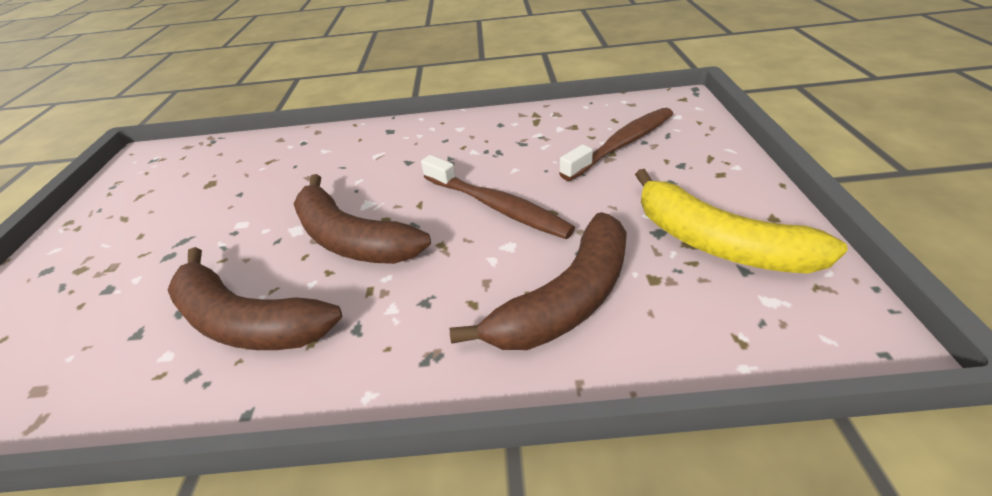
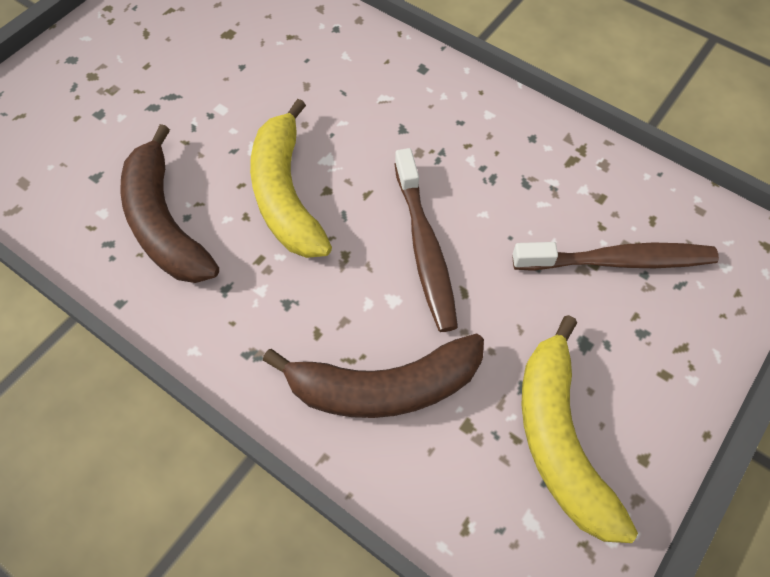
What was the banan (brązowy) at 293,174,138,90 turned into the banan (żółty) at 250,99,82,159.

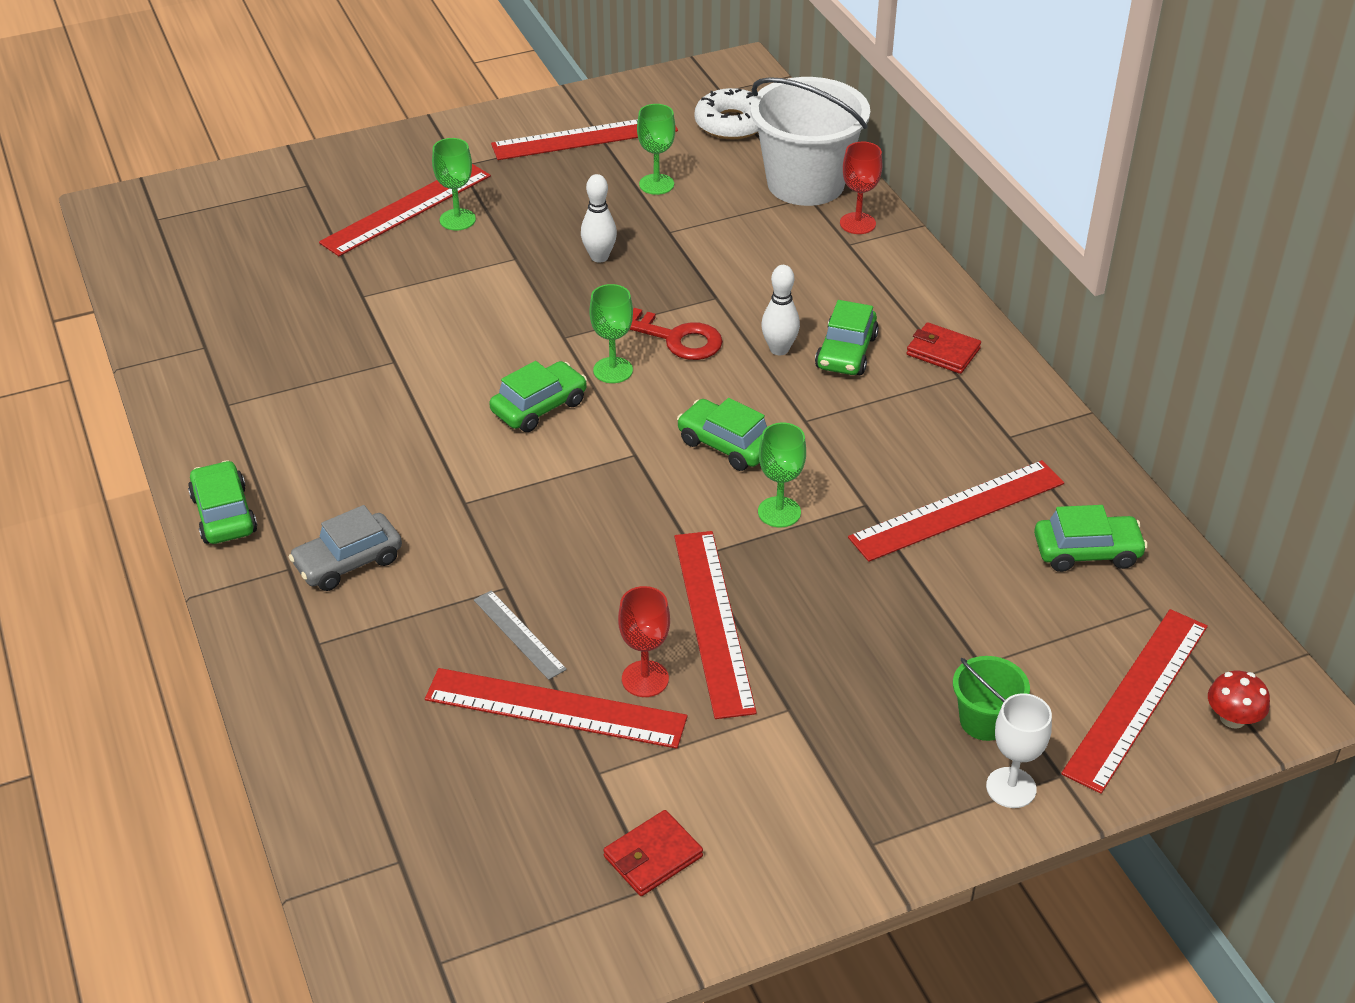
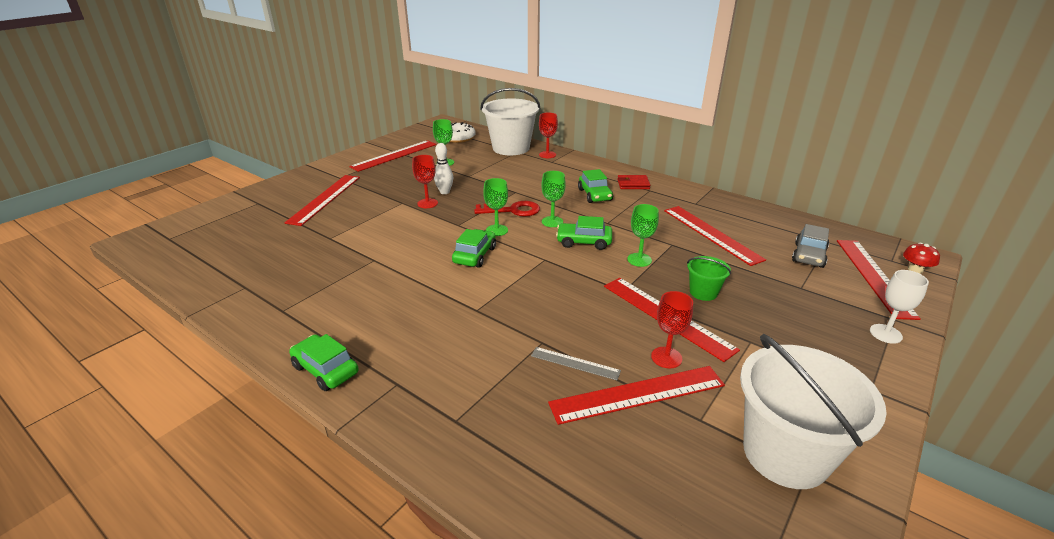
The samochód (szary) ended up elsewhere, having gone from 289,505,113,86 to 792,224,37,44. The kielich (zielony) ended up elsewhere, having gone from 432,138,44,92 to 541,171,25,56. Where the portfel (czerwony) stood at 603,810,100,86, the wiadro (biały) came to stand at 740,334,147,155. The second view lost the kręgiel (biały) at 761,265,39,90. The linijka (czerwony) at 848,460,216,102 ended up facing another way, 60 degrees counterclockwise from before. The wiadro (zielony) ended up elsewhere, having gone from 953,656,77,85 to 687,256,44,45. The second view lost the samochód (zielony) at 1034,505,114,67. The second view gained the kielich (czerwony) at 412,155,26,53.

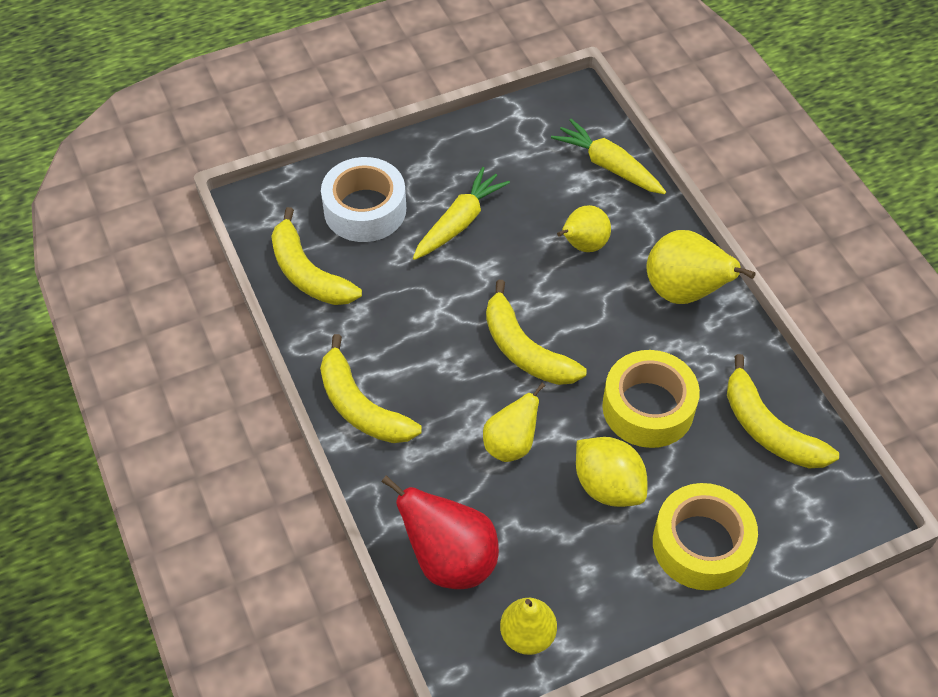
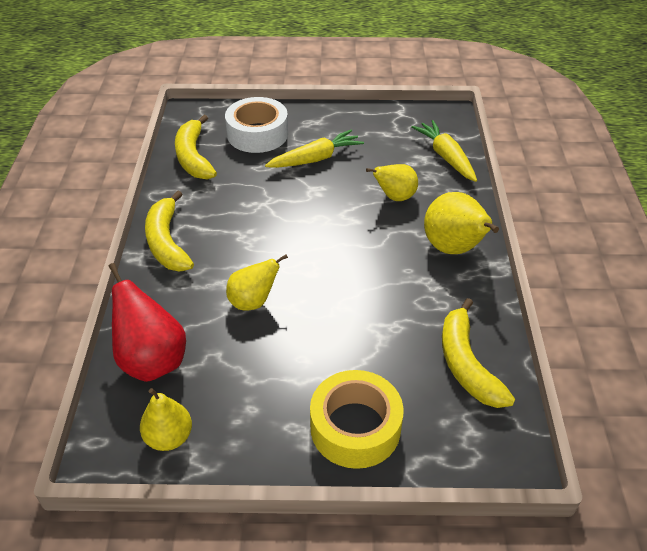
The second view lost the banan (żółty) at 486,280,100,105. The second view lost the cytryna (żółty) at 576,437,71,70. The second view lost the taśma klejąca (żółty) at 602,350,98,98.

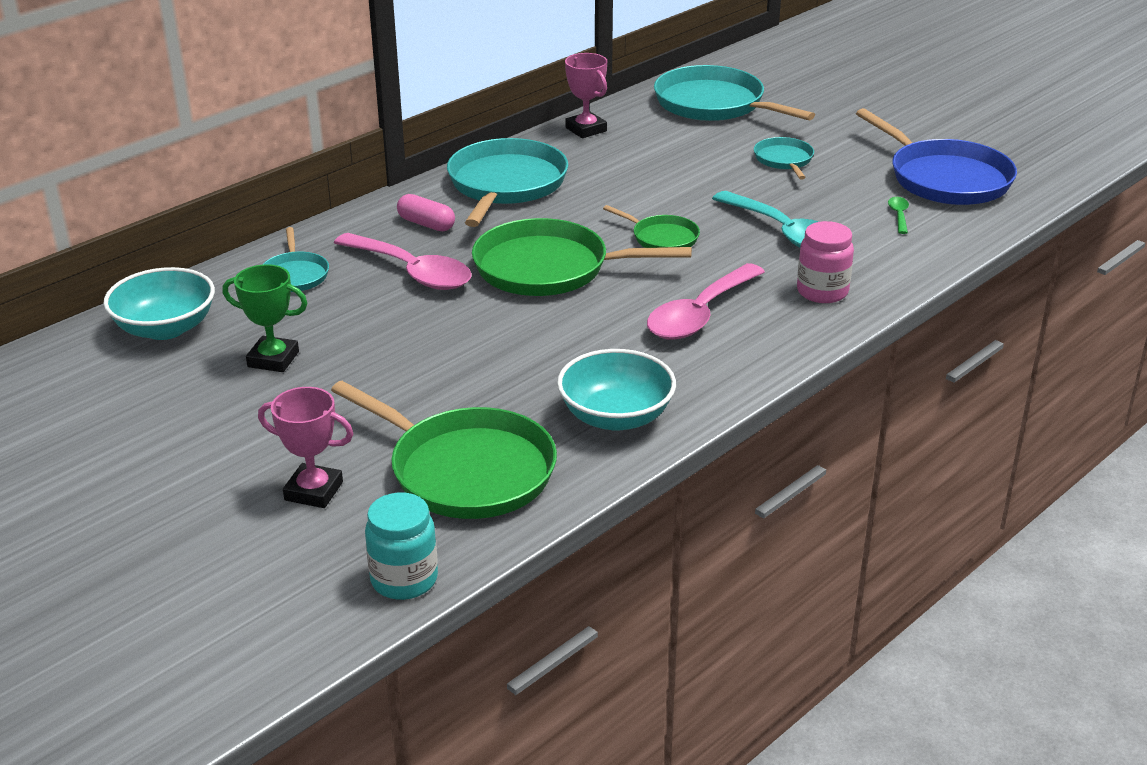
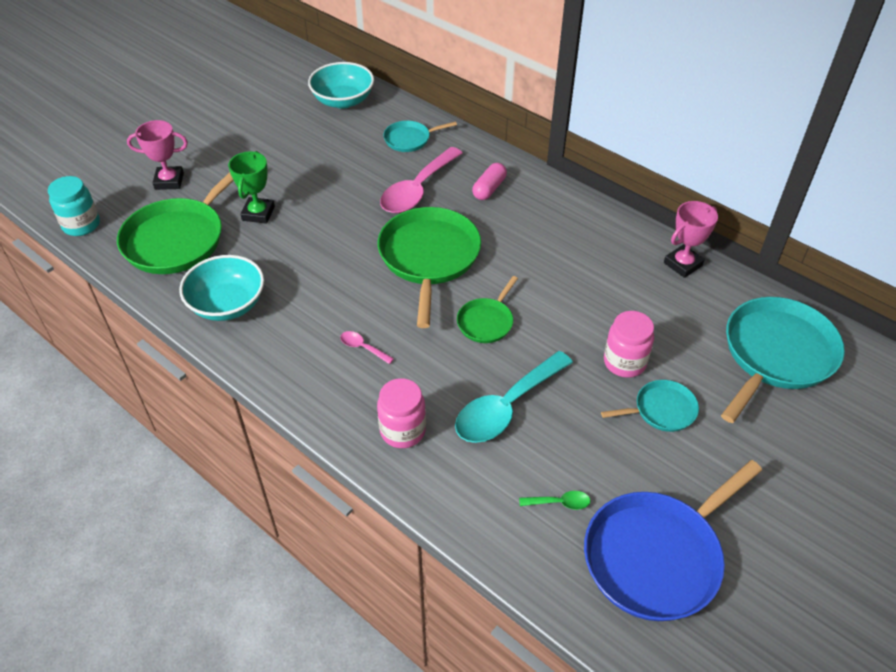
The puchar (zielony) ended up elsewhere, having gone from 222,264,86,108 to 228,151,47,73. The puchar (różowy) at 258,387,95,121 ended up facing another way, 75 degrees clockwise from before. The second view lost the patelnia (turkusowy) at 447,138,121,89. The size of the łyżka (różowy) at 647,263,118,76 changed by a factor of 0.42. The second view gained the słoik (różowy) at 604,311,50,67.

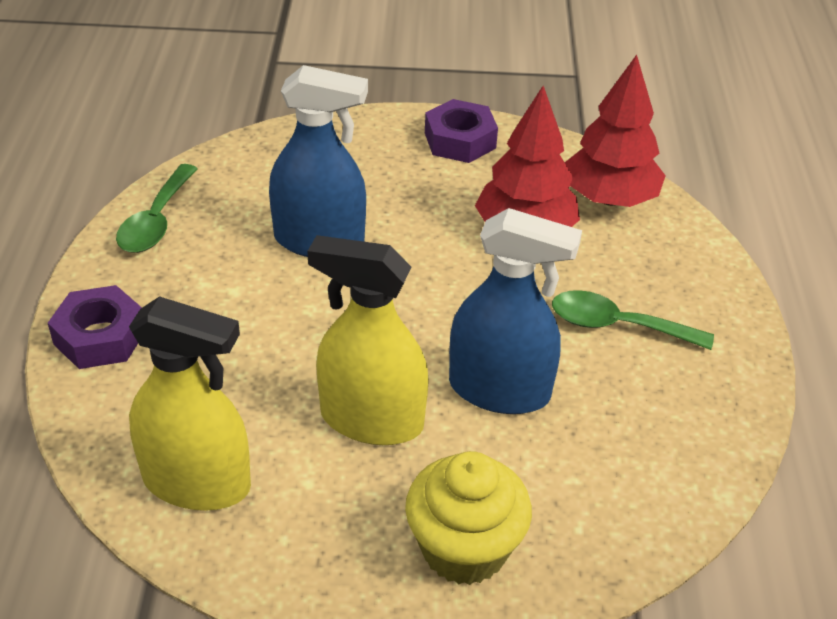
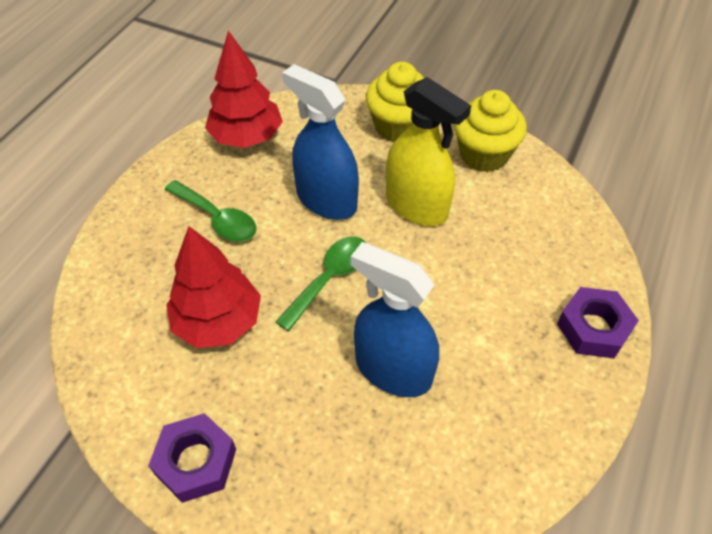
The łyżka (zielony) ended up elsewhere, having gone from 116,164,82,89 to 276,236,90,95. The second view lost the spryskiwacz (żółty) at 129,296,122,215. The drzewko (czerwony) ended up elsewhere, having gone from 565,55,101,152 to 205,31,78,117. The second view gained the muffinka (żółty) at 454,90,73,82.

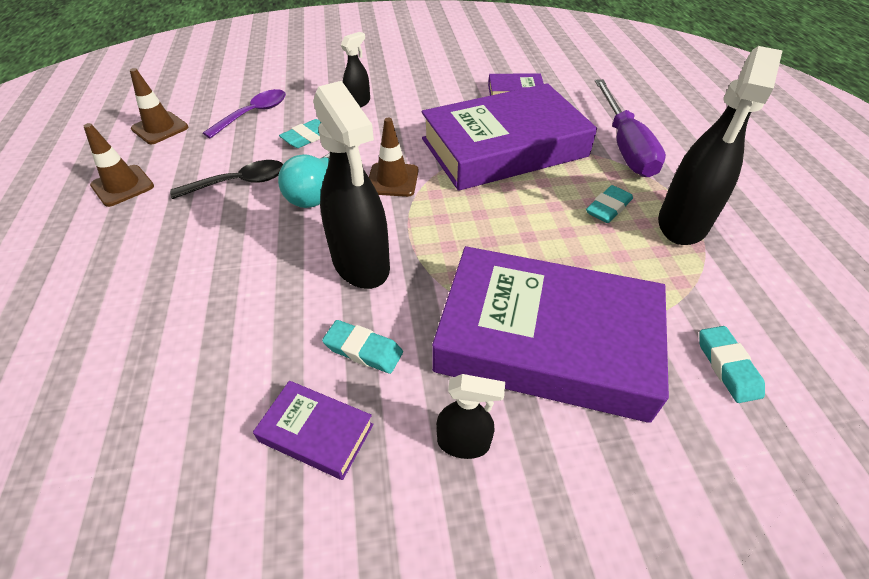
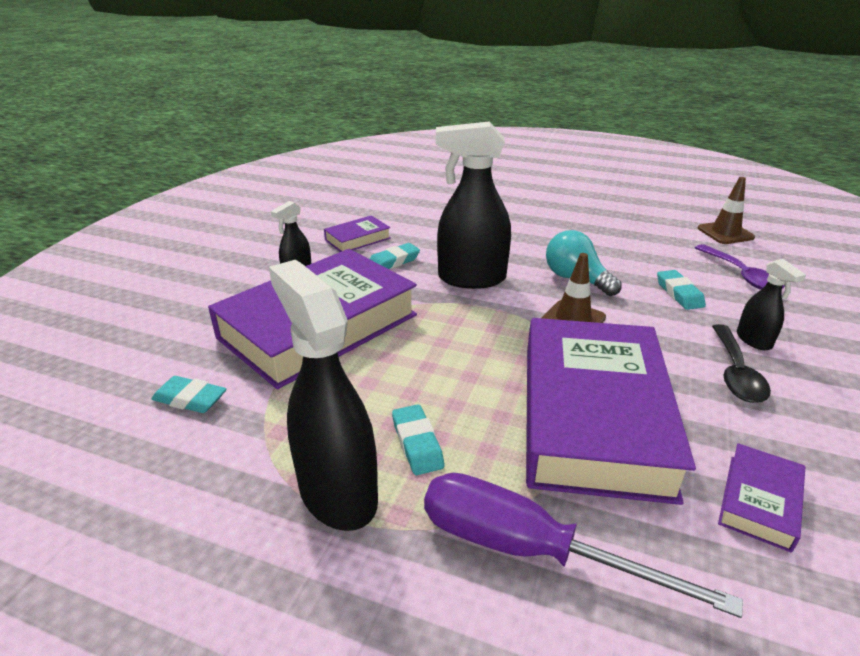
The second view lost the pachołek (brązowy) at 84,123,70,84. The łyżka (czarny) ended up elsewhere, having gone from 170,160,113,39 to 712,324,59,79.

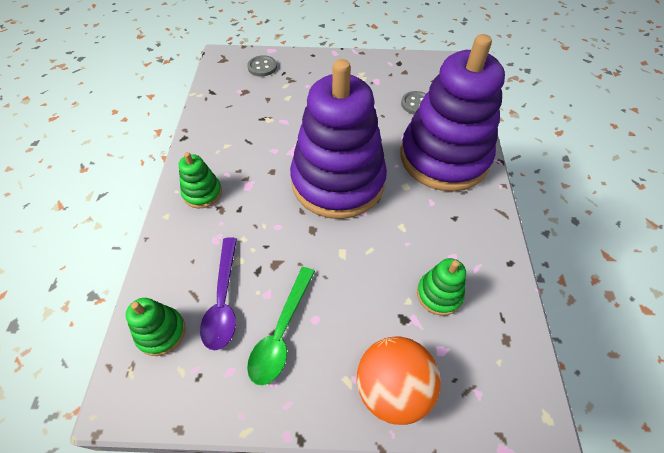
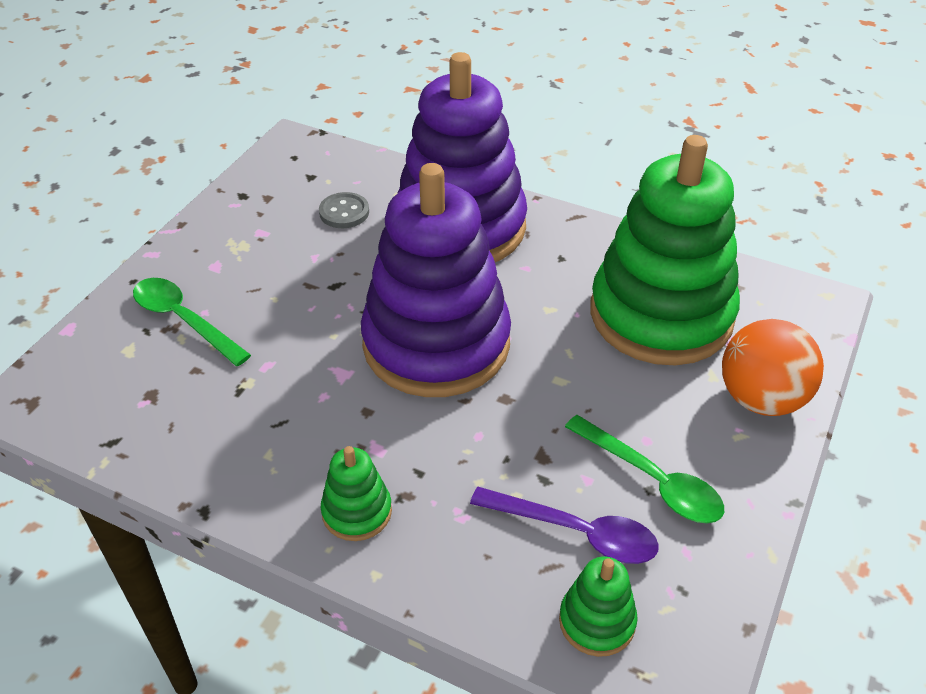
The second view lost the guzik (szary) at 247,55,30,22. The size of the zabawka nakładanka (zielony) at 417,258,49,58 changed by a factor of 2.45. The second view gained the łyżka (zielony) at 133,278,118,88.

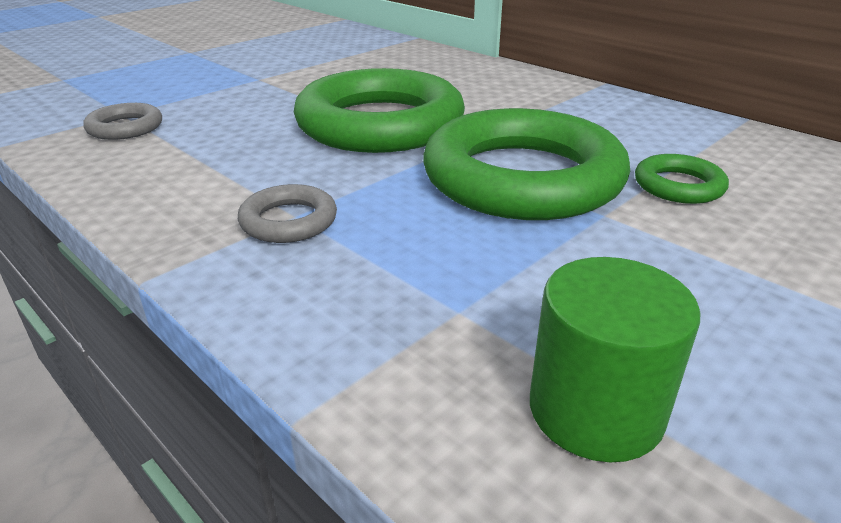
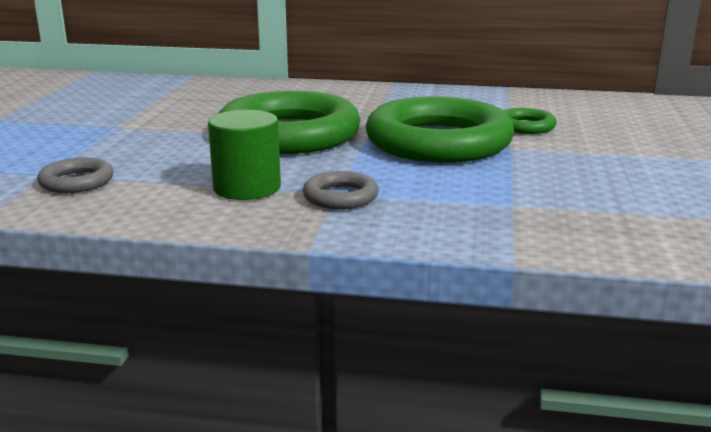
The walec (zielony) ended up elsewhere, having gone from 530,257,170,205 to 208,110,73,90.

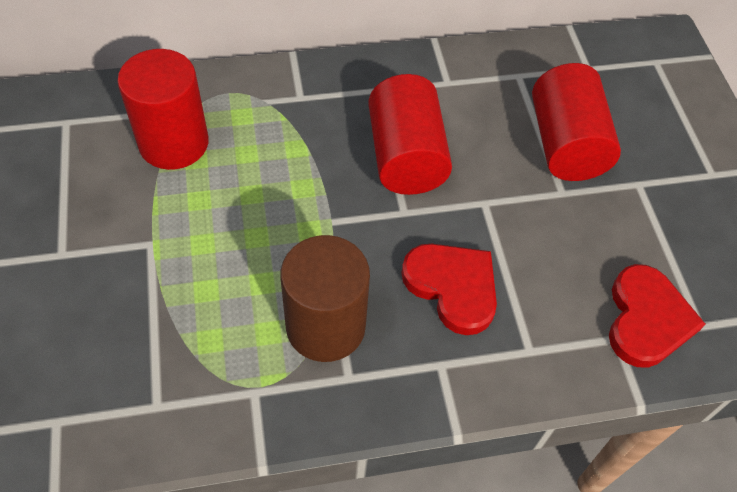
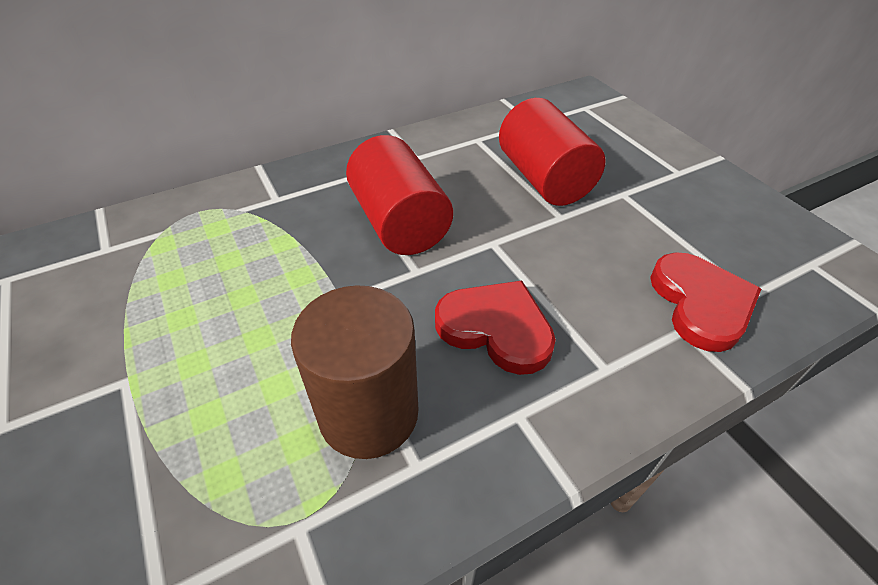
The second view lost the walec (czerwony) at 117,49,92,121.

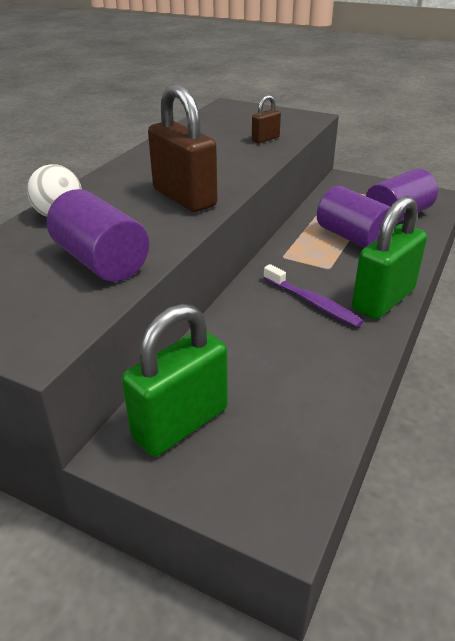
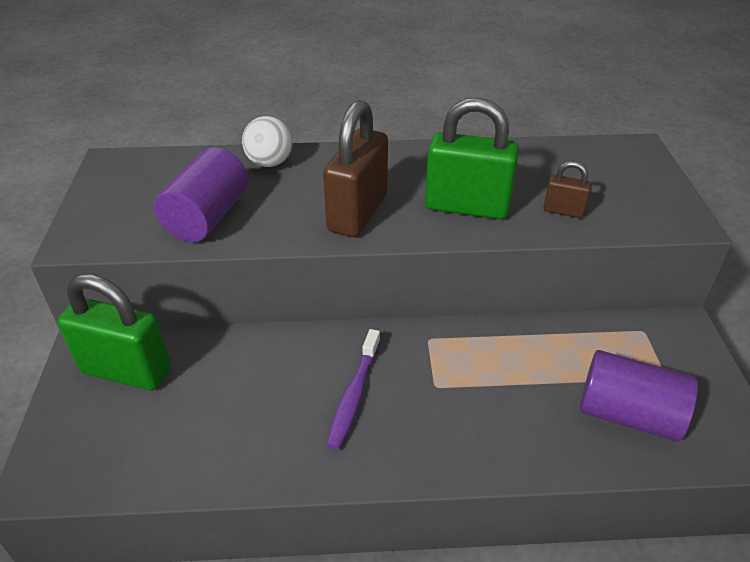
The second view lost the walec (fioletowy) at 317,186,80,62. The kłódka (zielony) ended up elsewhere, having gone from 352,196,75,123 to 425,97,94,123.

